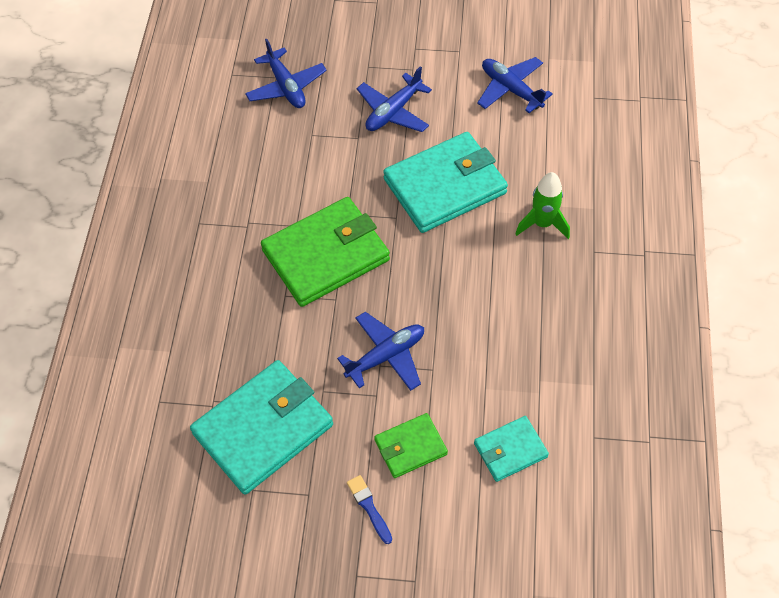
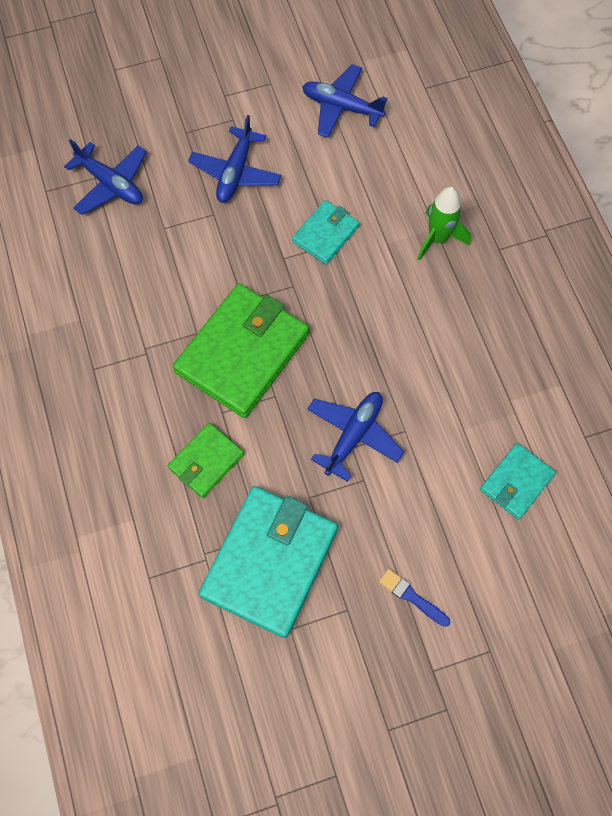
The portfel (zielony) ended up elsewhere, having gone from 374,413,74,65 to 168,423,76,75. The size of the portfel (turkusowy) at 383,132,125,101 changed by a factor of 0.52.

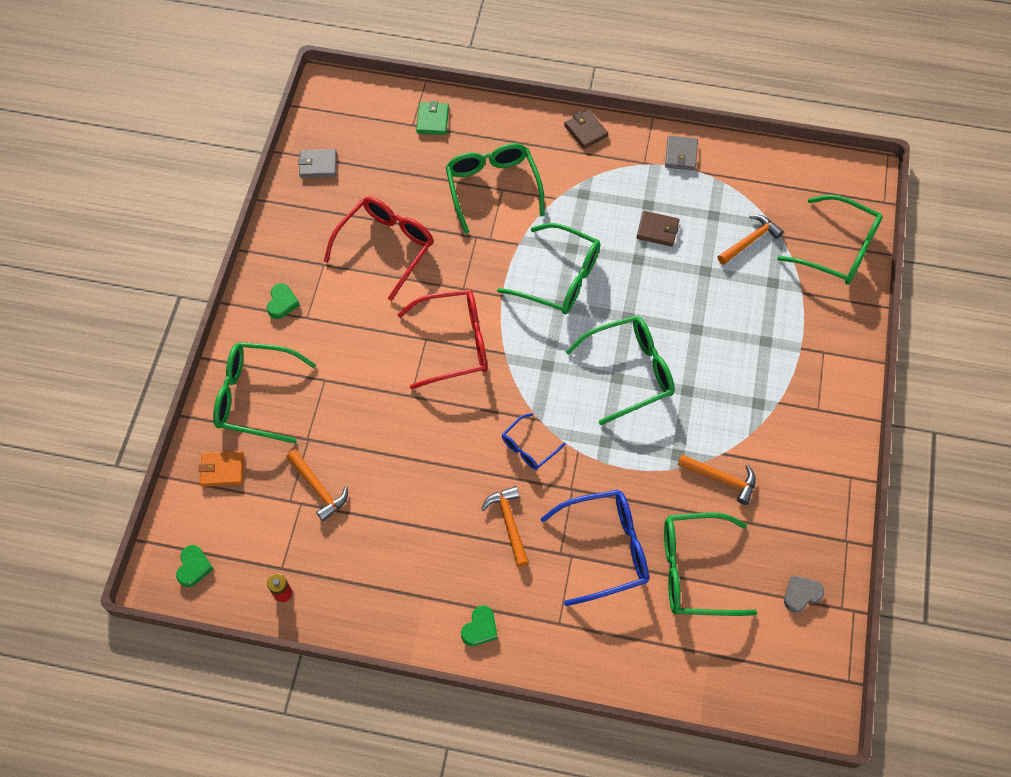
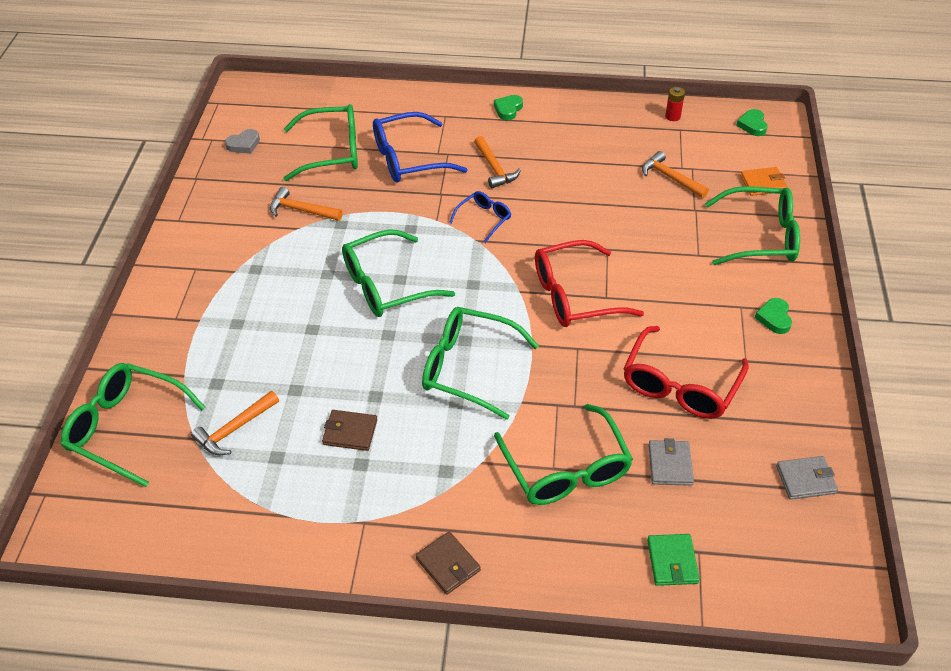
The portfel (szary) ended up elsewhere, having gone from 665,135,33,36 to 648,438,46,48.

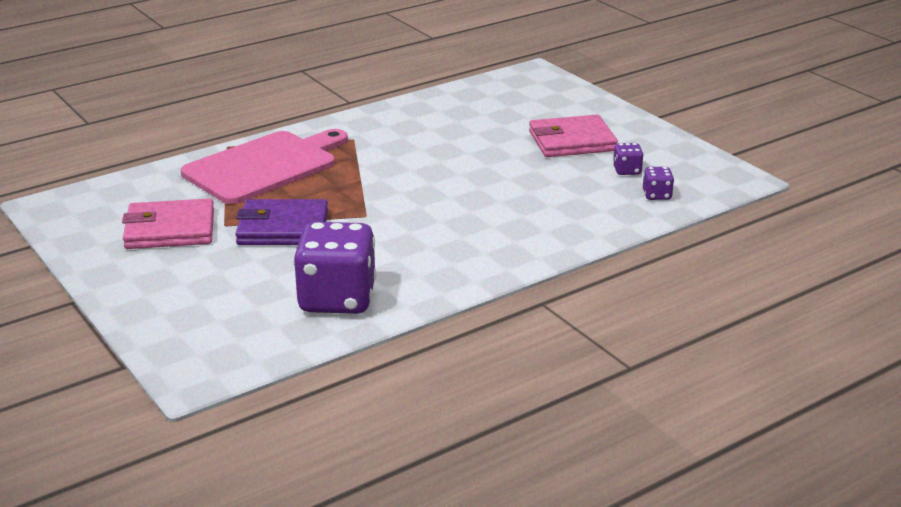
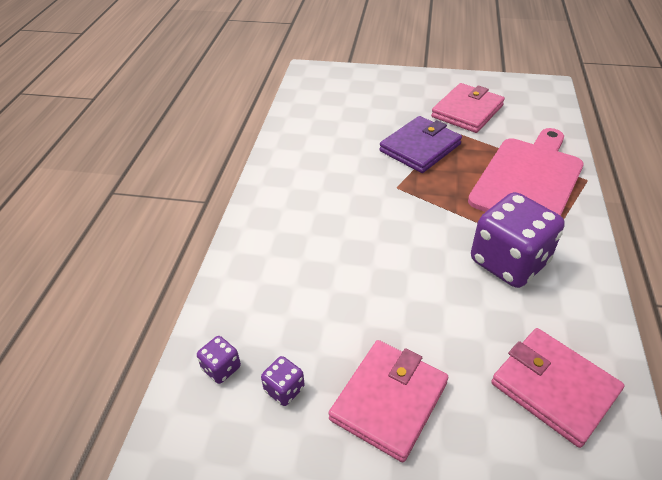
The deska do krojenia (różowy) at 181,129,167,75 ended up facing another way, 150 degrees counterclockwise from before. The kostka do gry (fioletowy) ended up elsewhere, having gone from 293,222,83,92 to 471,192,94,96. The second view gained the portfel (różowy) at 491,328,134,120.

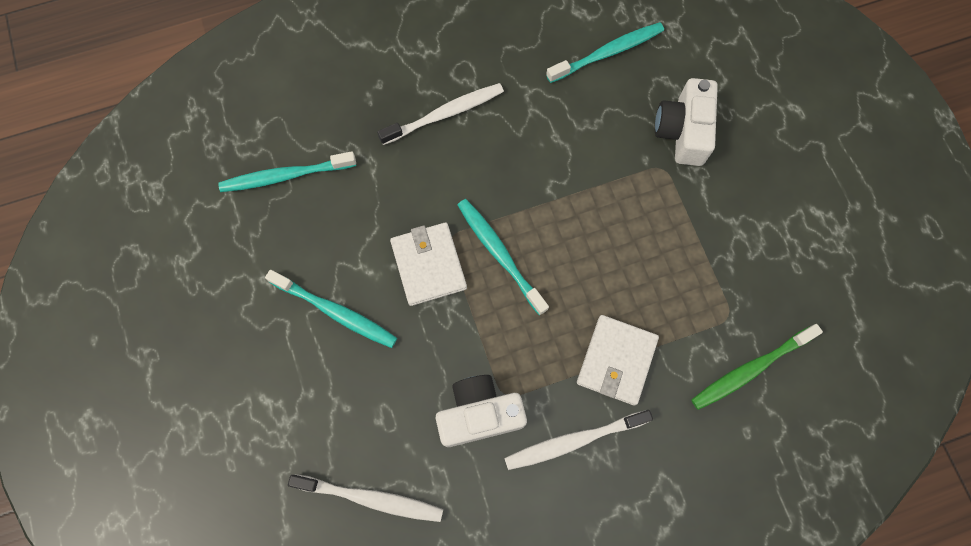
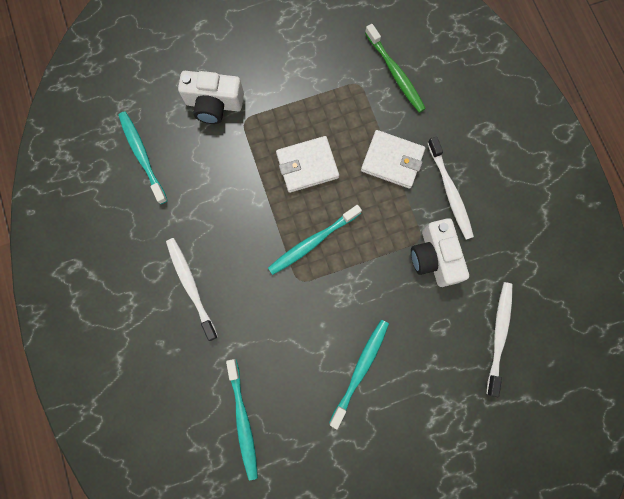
The portfel (biały) ended up elsewhere, having gone from 390,222,77,84 to 276,136,63,57.

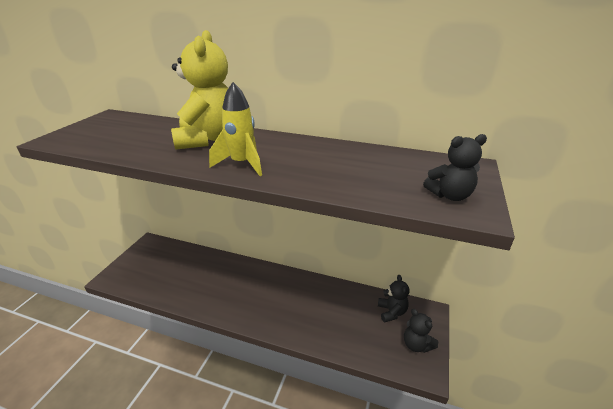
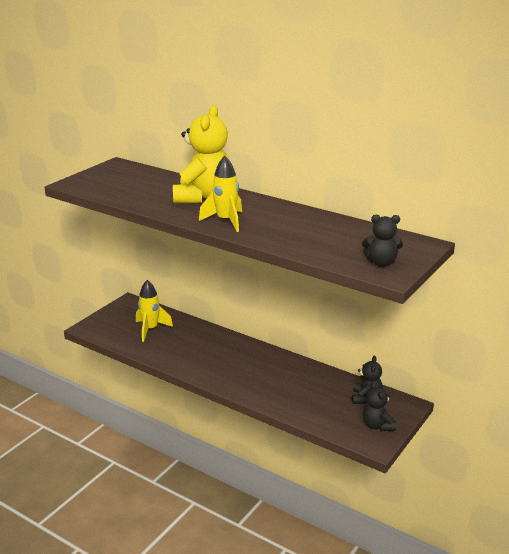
The second view gained the rakieta (żółty) at 136,280,37,62.

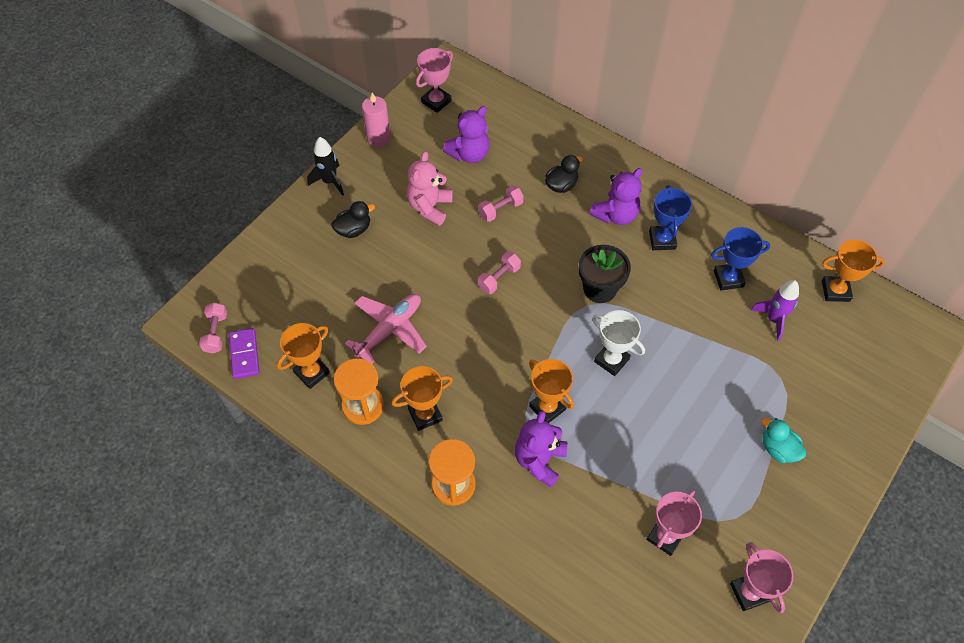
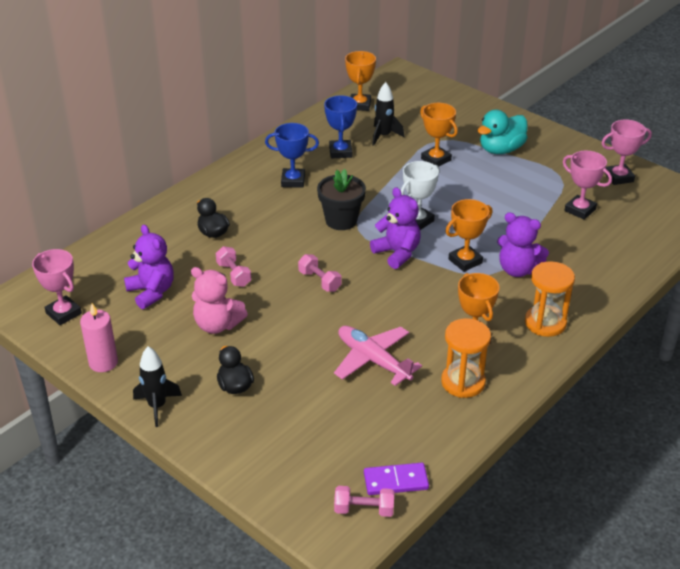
The puchar (pomarańczowy) ended up elsewhere, having gone from 277,323,53,66 to 420,103,38,64. The miś (fioletowy) ended up elsewhere, having gone from 589,168,53,57 to 370,187,51,82. What was the rakieta (fioletowy) at 751,280,48,61 turned into the rakieta (czarny) at 372,82,32,64. The size of the kaczka (turkusowy) at 761,417,45,46 changed by a factor of 1.53.

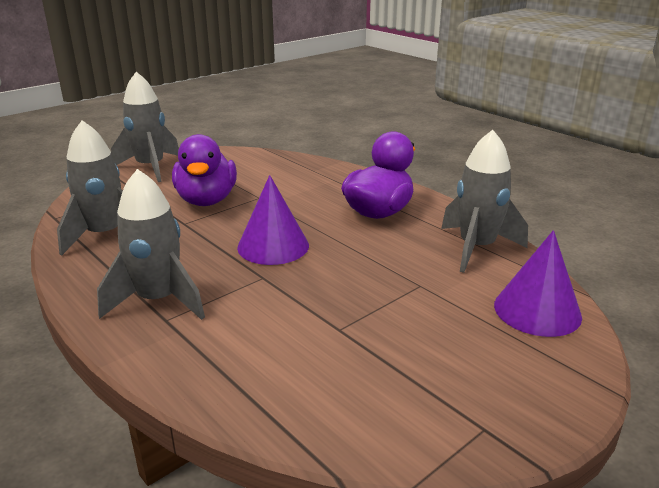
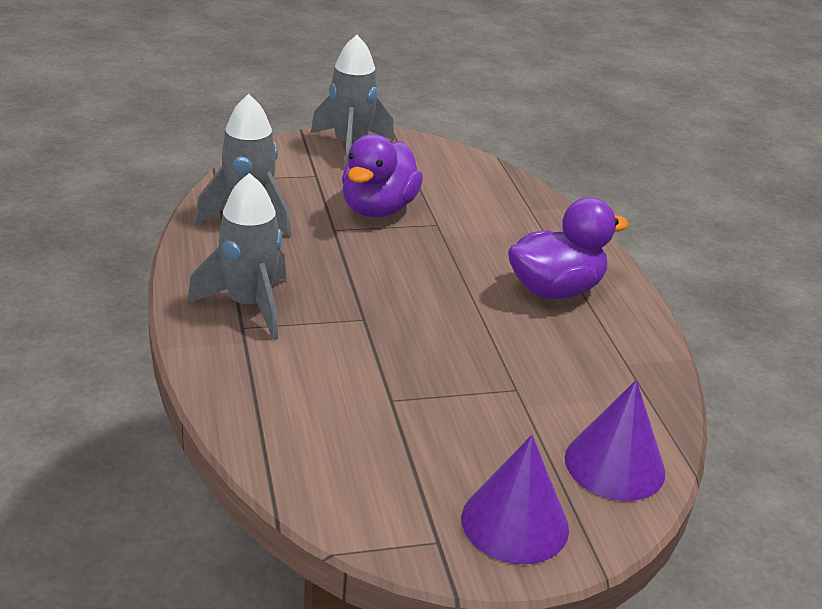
The stożek (fioletowy) ended up elsewhere, having gone from 237,175,72,90 to 462,435,107,129. The second view lost the rakieta (szary) at 441,130,87,143.

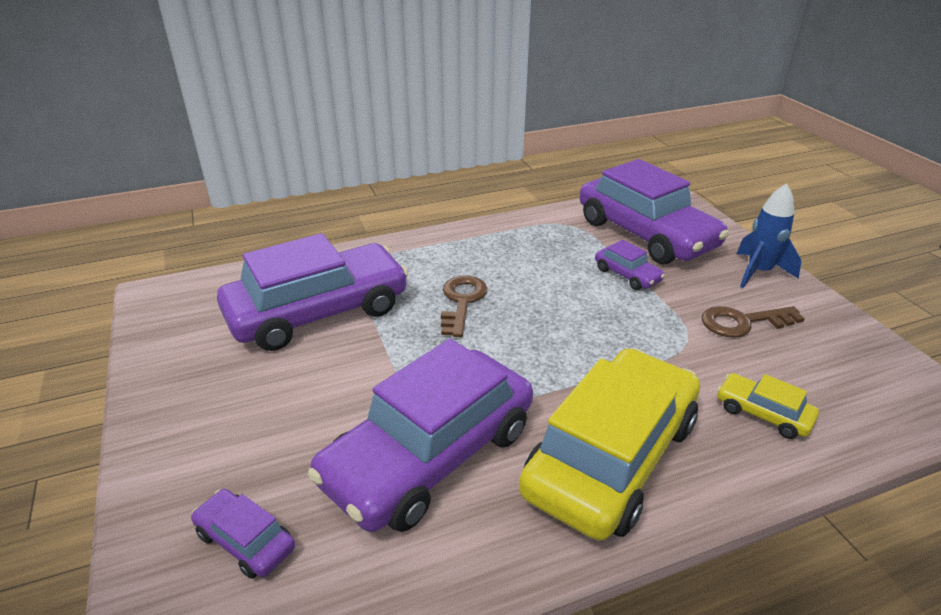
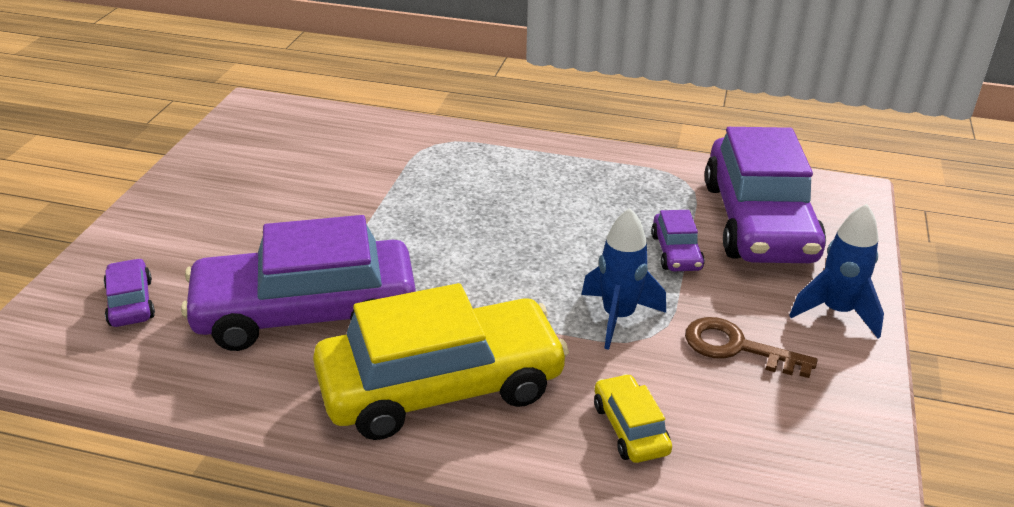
The second view lost the samochód (fioletowy) at 217,233,191,118. The second view lost the klucz (brązowy) at 441,275,46,62. The second view gained the rakieta (niebieski) at 581,208,85,142.

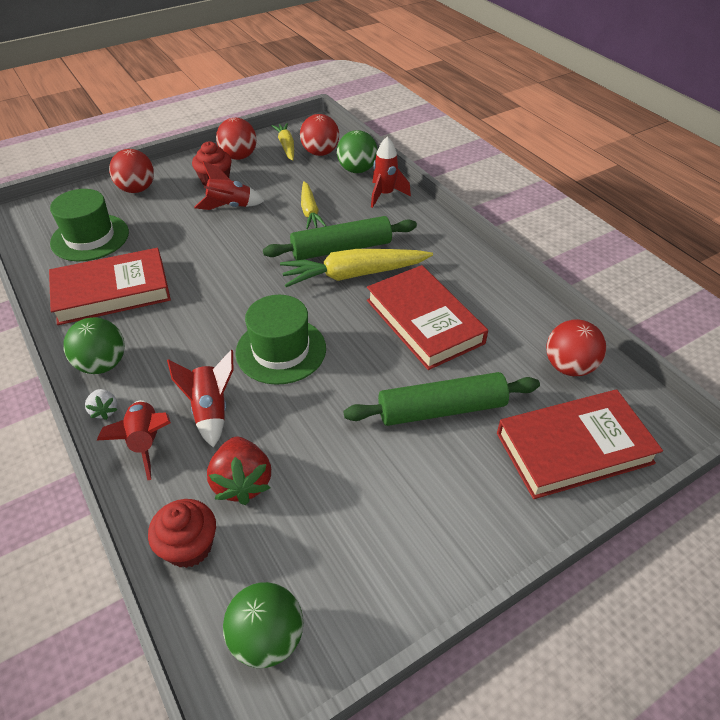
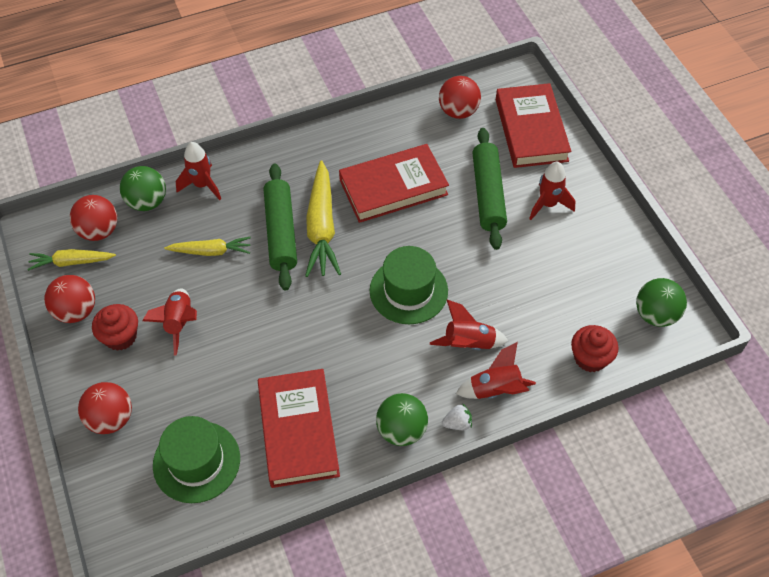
The second view lost the truskawka (czerwony) at 207,437,64,68. The second view gained the rakieta (czerwony) at 529,162,46,58.

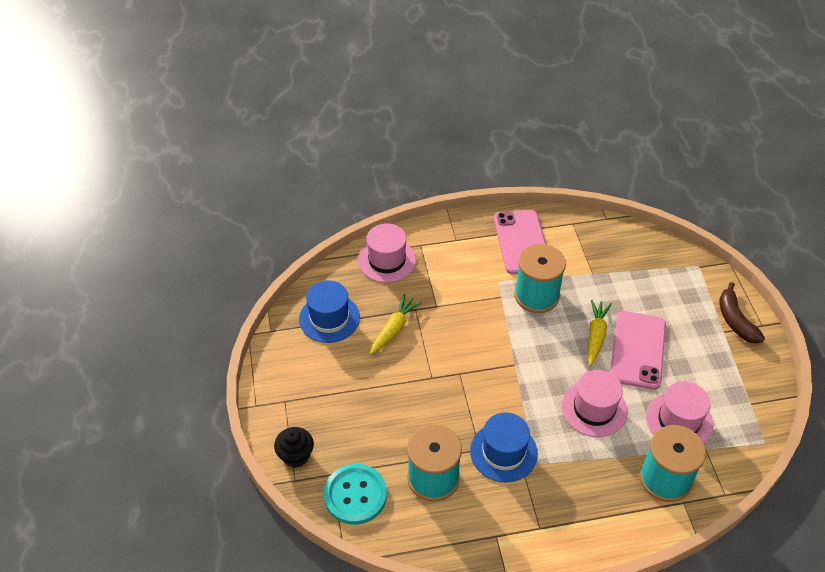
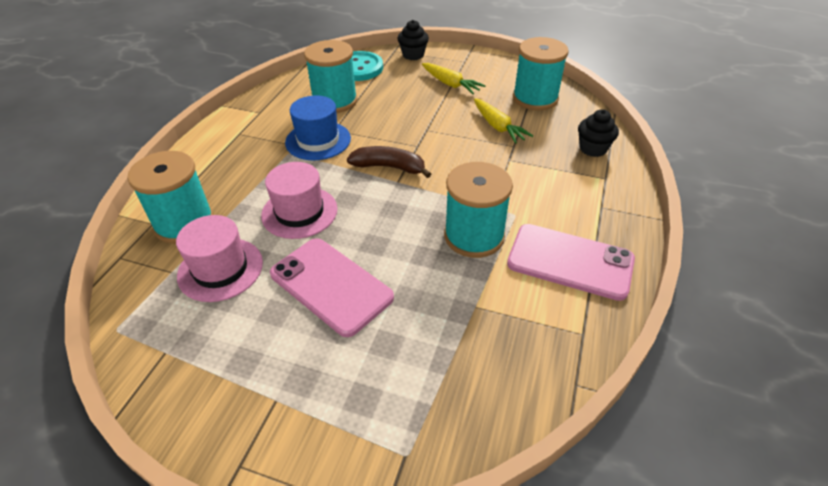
Where the kapelusz (niebieski) stood at 299,281,61,62, the szpulka (turkusowy) came to stand at 513,37,56,73. Where the kapelusz (różowy) stood at 358,223,58,60, the muffinka (czarny) came to stand at 578,109,41,48. The marchewka (żółty) ended up elsewhere, having gone from 587,299,25,67 to 422,63,64,31. The banan (brązowy) ended up elsewhere, having gone from 719,282,46,62 to 347,146,84,32.

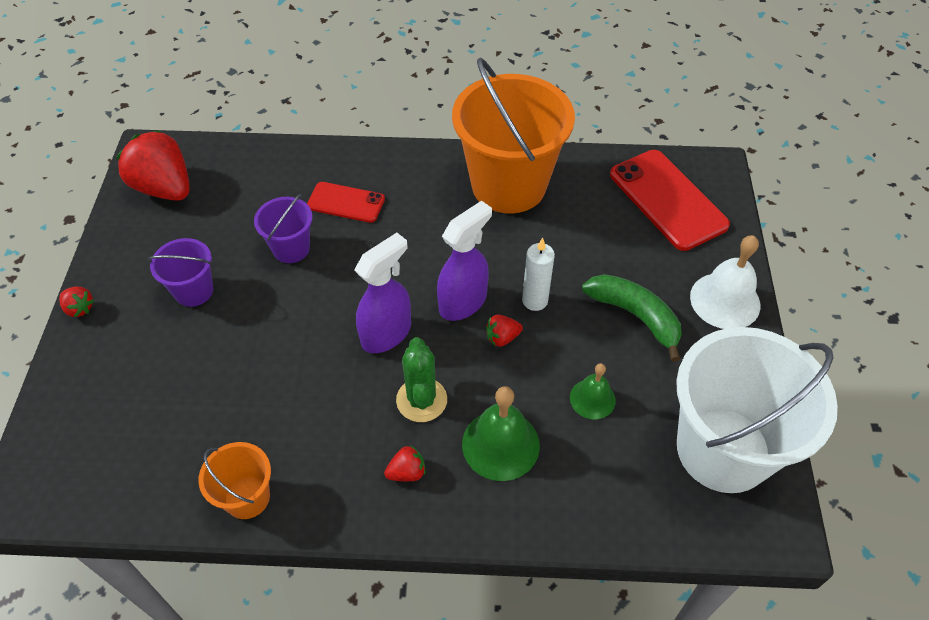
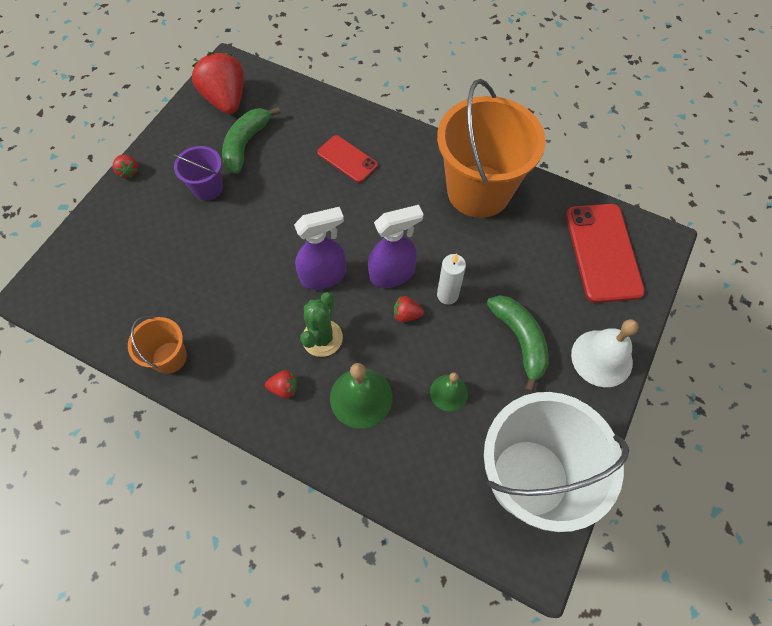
The second view lost the wiadro (fioletowy) at 254,194,59,69. The second view gained the banan (zielony) at 222,107,59,67.

